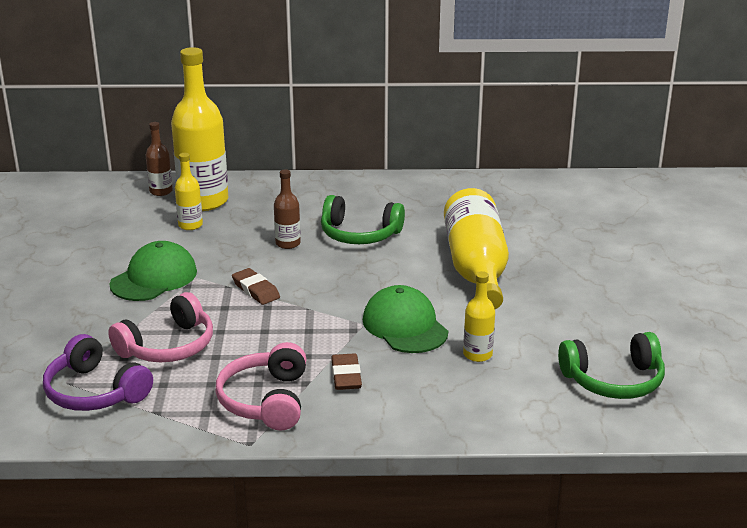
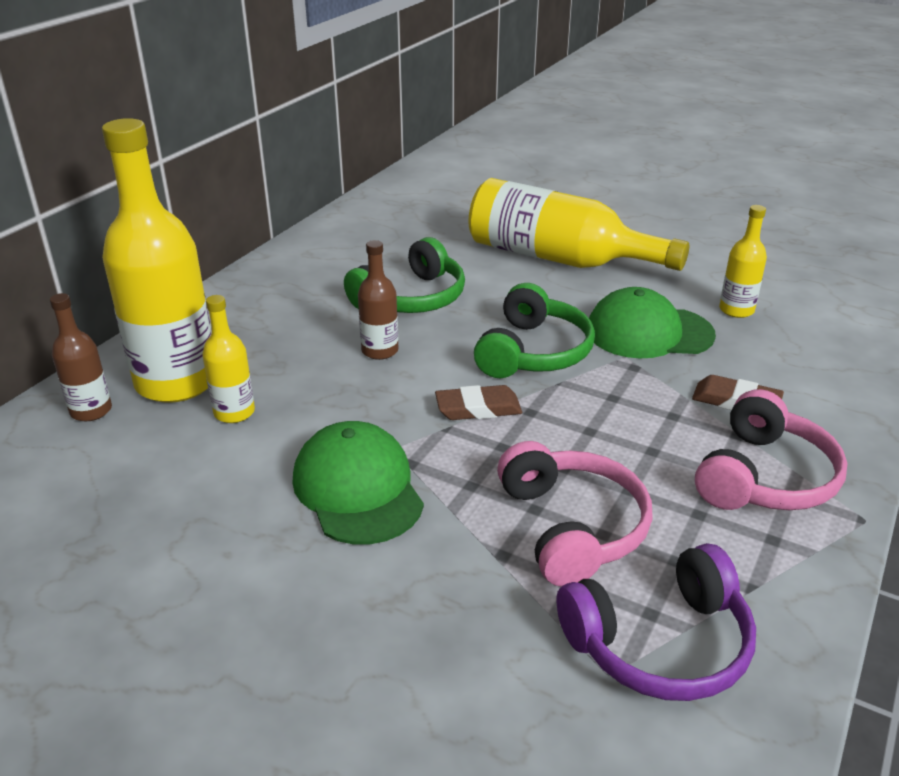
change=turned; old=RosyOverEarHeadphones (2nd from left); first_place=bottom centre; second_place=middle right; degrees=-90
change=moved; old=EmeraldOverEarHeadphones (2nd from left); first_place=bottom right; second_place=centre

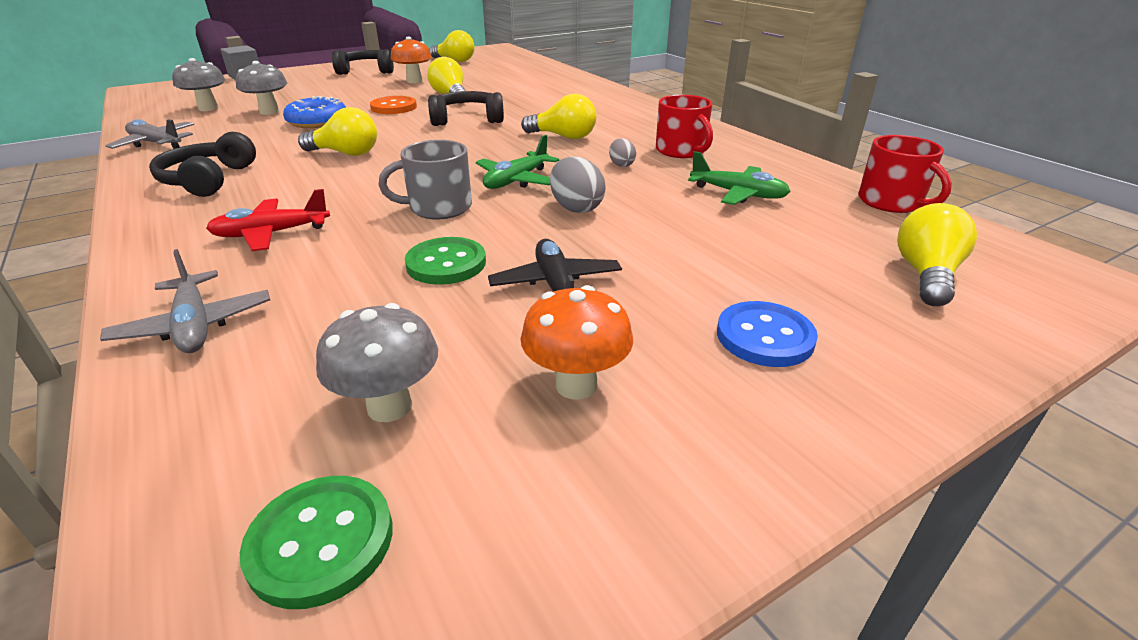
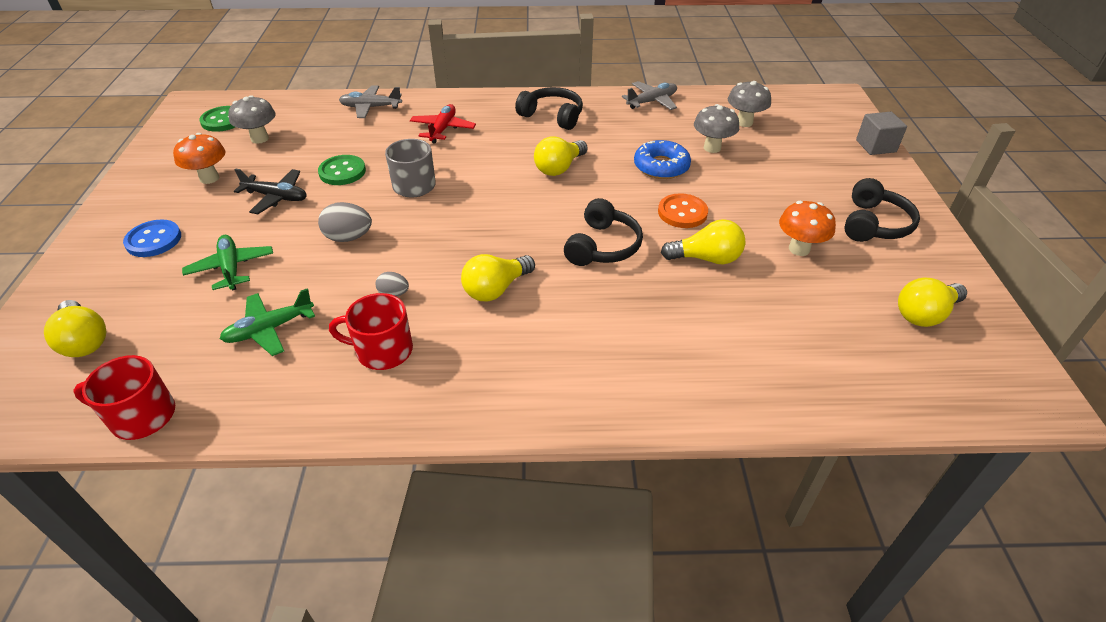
change=moved; old=EmeraldPlane (1st from left); first_place=top centre; second_place=middle left

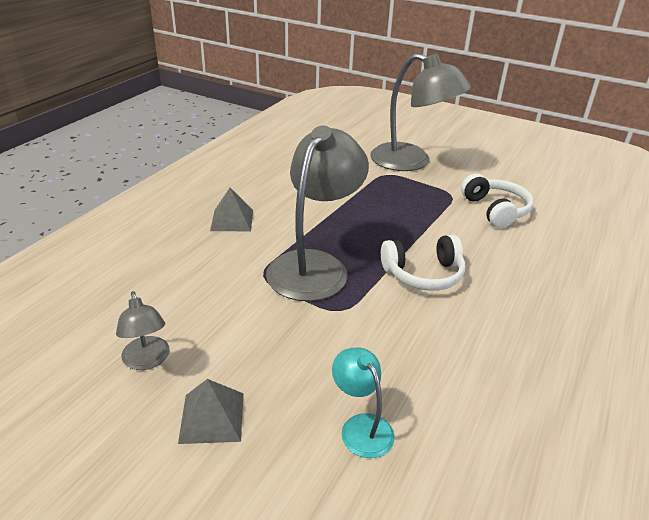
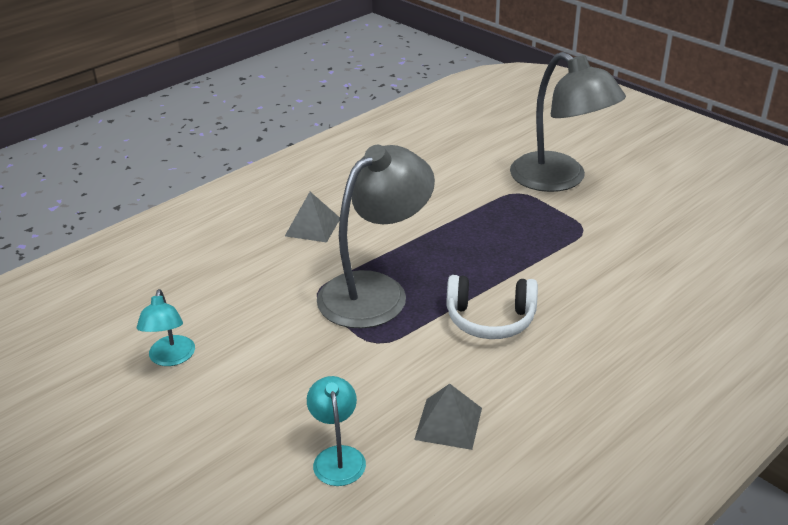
change=recoloured; old=GrayLamp (1st from left); new=TurquoiseLamp (1st from left); first_place=middle left; second_place=middle left
change=moved; old=GrayPyramid (1st from left in the first image); new=GrayPyramid (2nd from left); first_place=bottom left; second_place=bottom centre
change=removed; old=SnowWhiteOverEarHeadphones (2nd from left); first_place=middle right

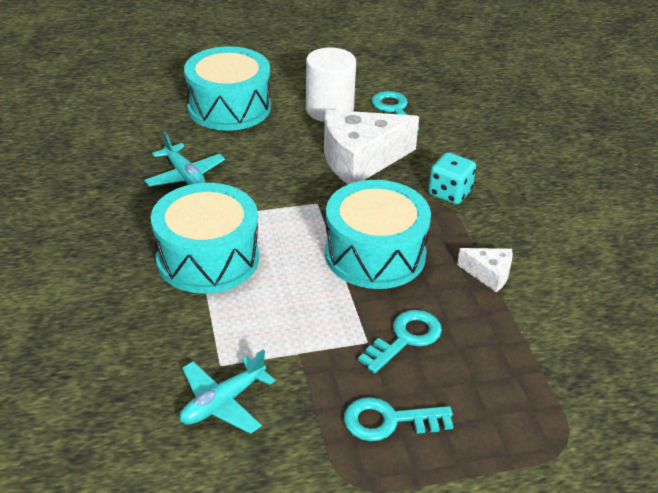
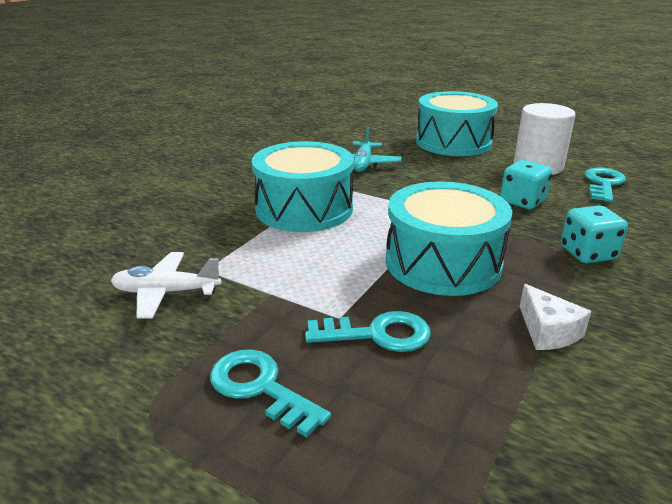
change=recoloured; old=TurquoisePlane (2nd from left); new=SnowWhitePlane; first_place=bottom centre; second_place=middle left
change=replaced; old=SnowWhiteCheese (1st from left); new=TurquoiseDice (1st from left); first_place=top centre; second_place=middle right

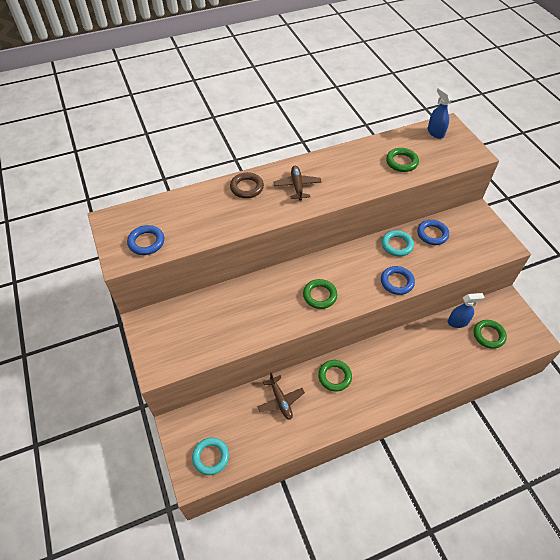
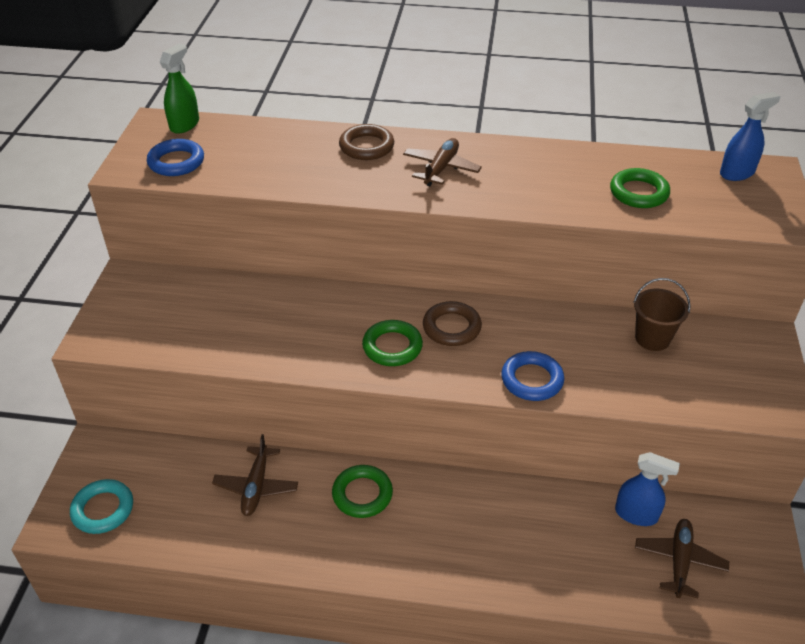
change=removed; old=TurquoiseRing (2nd from left); first_place=middle right
change=replaced; old=BlueRing (3rd from left); new=DarkBrownBucket; first_place=middle right; second_place=middle right
change=turned; old=BlueSprayCleaner (1st from left in the first image); first_place=top right; second_place=top right; degrees=60
change=replaced; old=EmeraldRing (4th from left); new=DarkBrownPlane (3rd from left); first_place=middle right; second_place=bottom right
change=added; new=EmeraldSprayCleaner; second_place=top left
change=added; new=DarkBrownRing (2nd from left); second_place=centre

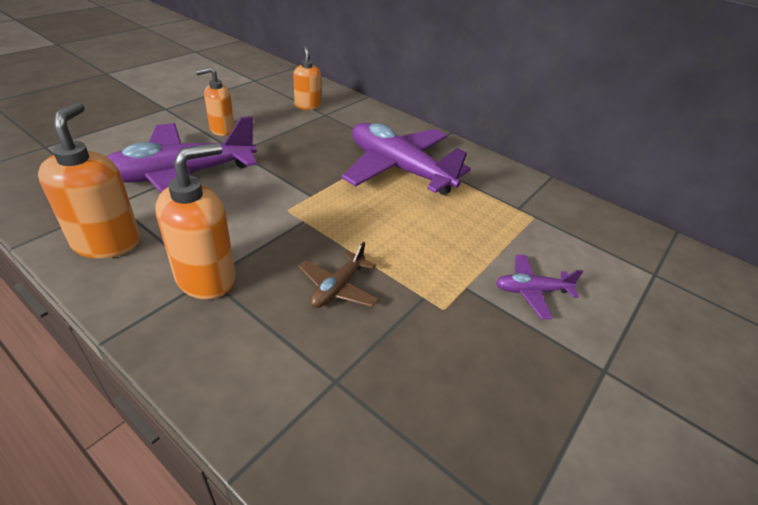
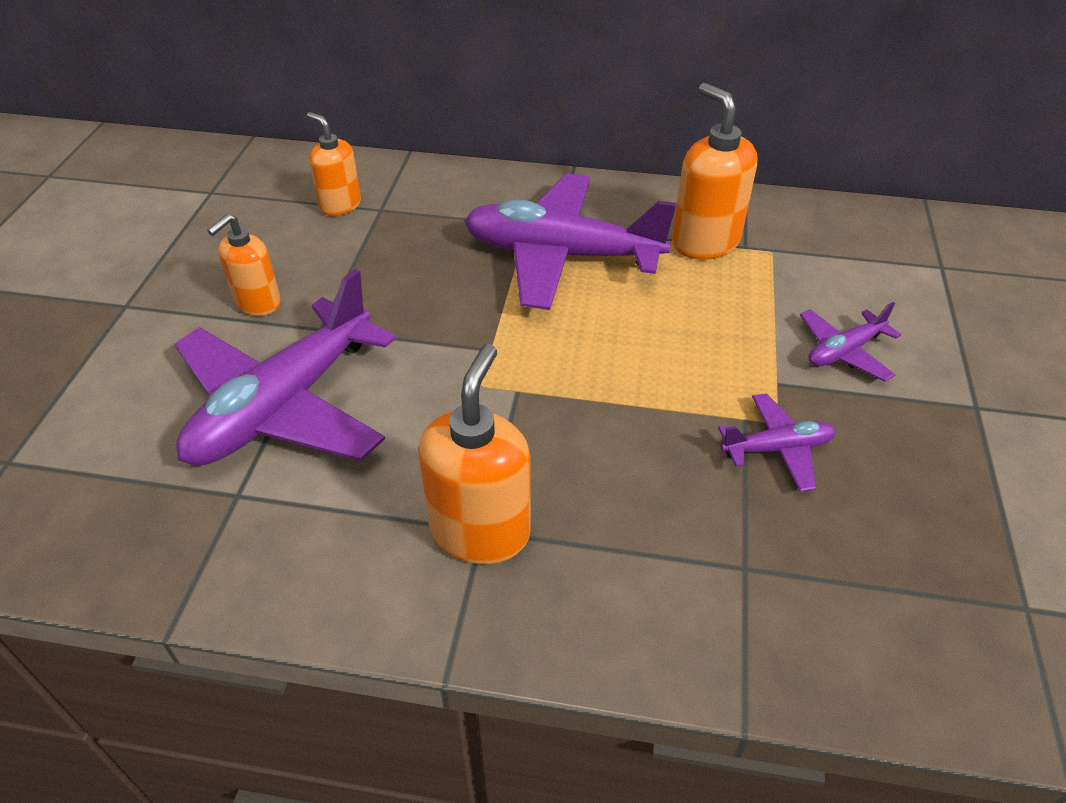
change=moved; old=OrangeColouredSoapPump (1st from left in the first image); new=OrangeColouredSoapPump (4th from left); first_place=middle left; second_place=top right
change=removed; old=DarkBrownPlane; first_place=centre
change=added; new=RoyalPurplePlane (3rd from left); second_place=middle right

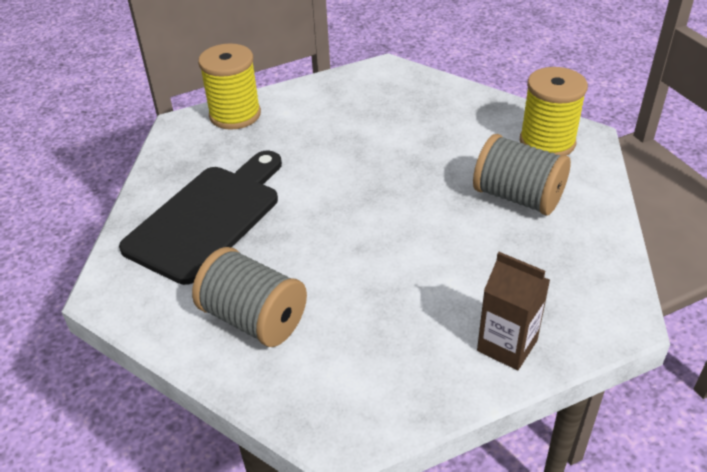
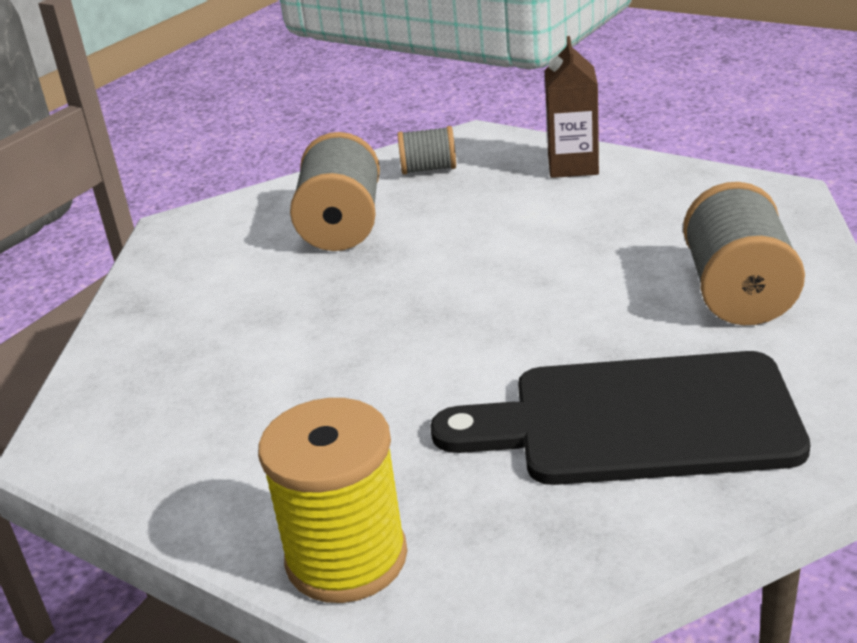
change=removed; old=BrightYellowReelOfThread (2nd from left); first_place=top right
change=added; new=GrayReelOfThread (2nd from left); second_place=top centre

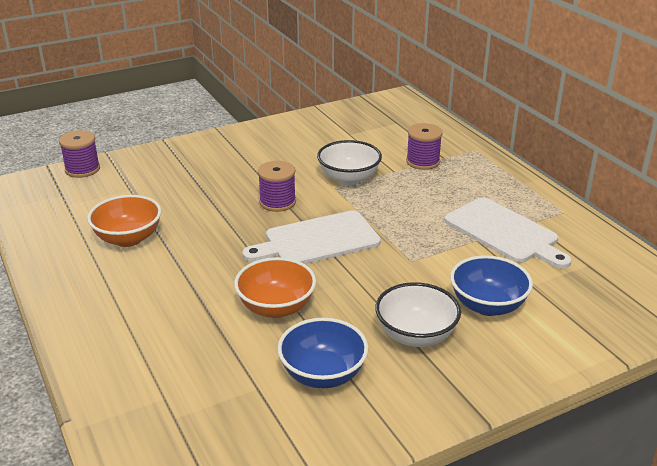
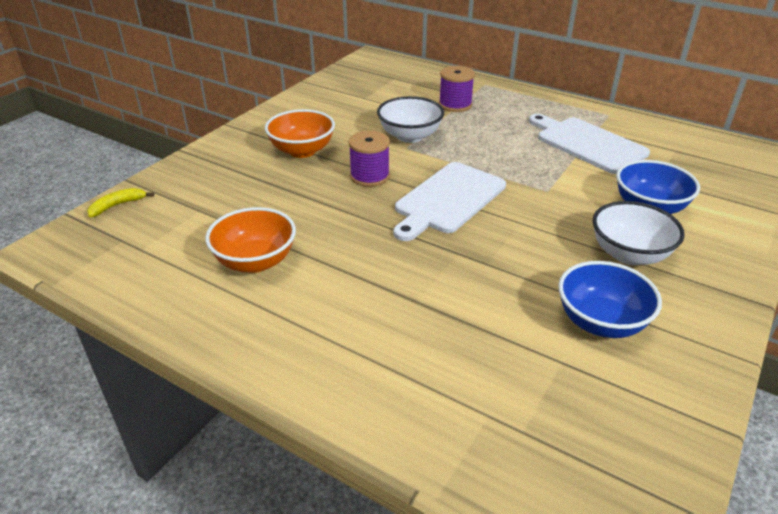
change=replaced; old=RoyalPurpleReelOfThread (1st from left); new=BrightYellowToyBanana; first_place=top left; second_place=middle left
change=moved; old=OrangeColouredDeepDish (2nd from left); first_place=centre; second_place=top centre
change=turned; old=SnowWhiteCuttingBoard (2nd from left); first_place=middle right; second_place=top right; degrees=-150

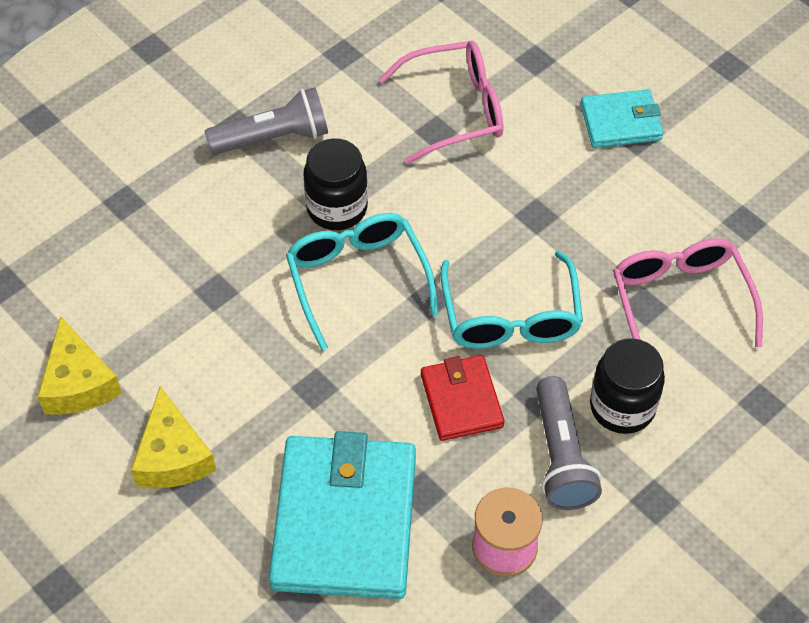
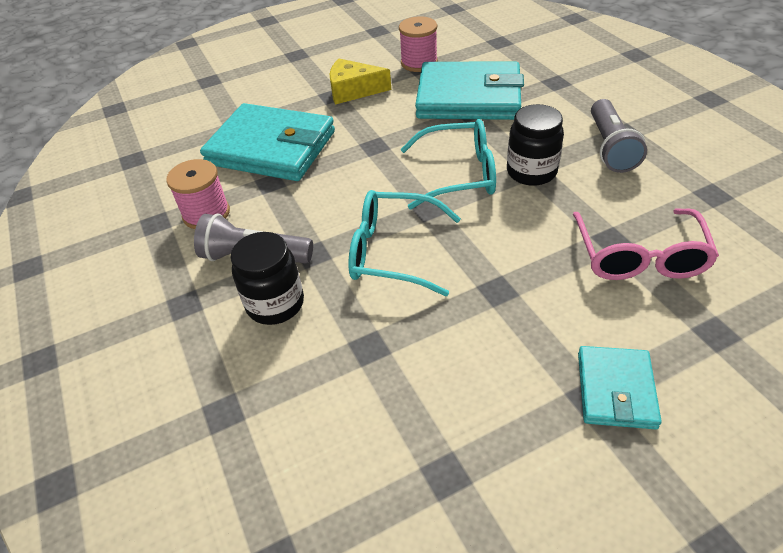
change=replaced; old=BrightYellowCheese (1st from left); new=RosyReelOfThread (2nd from left); first_place=middle left; second_place=top centre
change=removed; old=CrimsonBillfold; first_place=centre
change=removed; old=RosyEyeglasses (2nd from left); first_place=middle right
change=added; new=TurquoiseBillfold (2nd from left); second_place=top centre

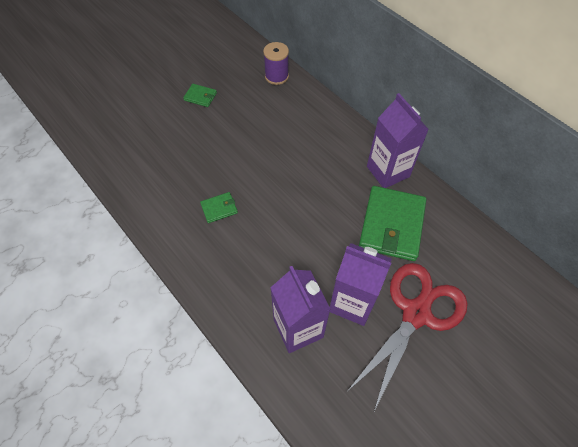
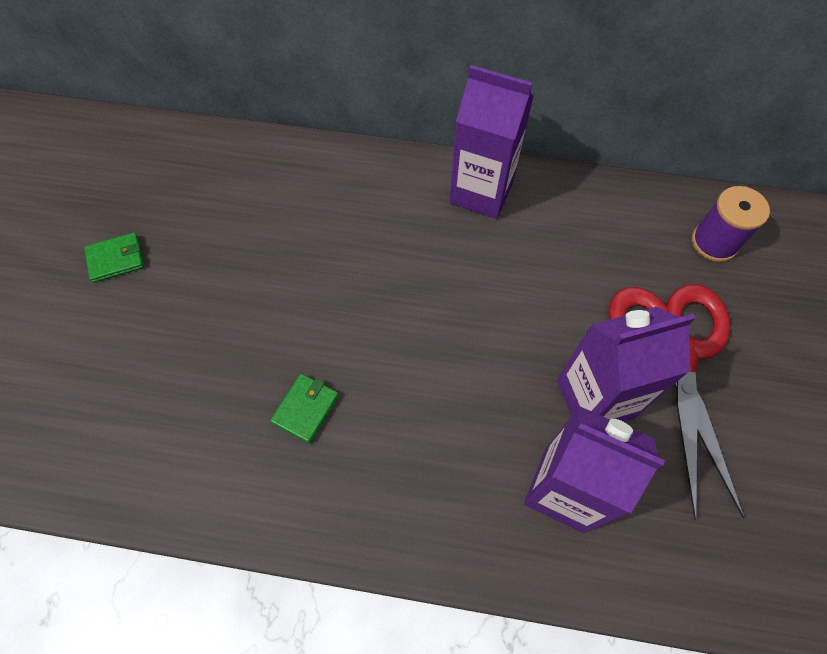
change=moved; old=RoyalPurpleReelOfThread; first_place=top centre; second_place=middle right
change=removed; old=EmeraldBillfold (3rd from left); first_place=middle right

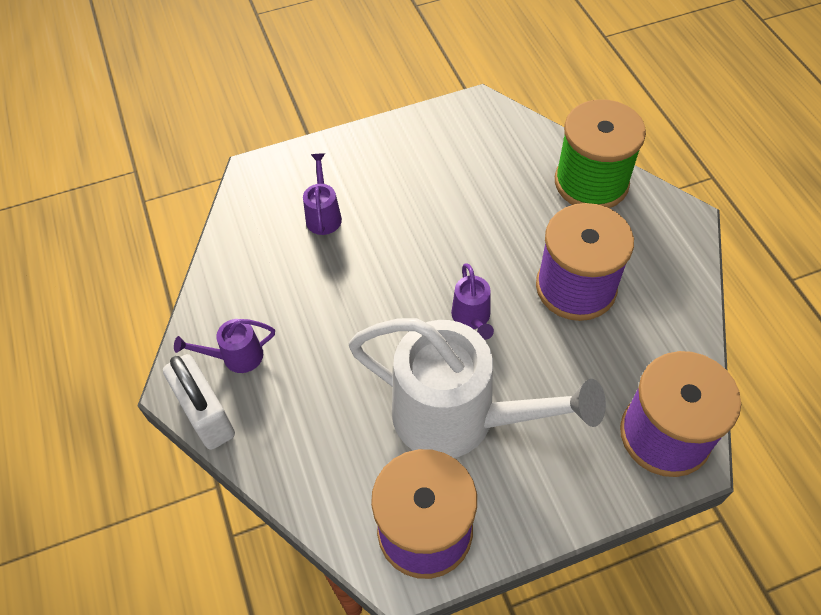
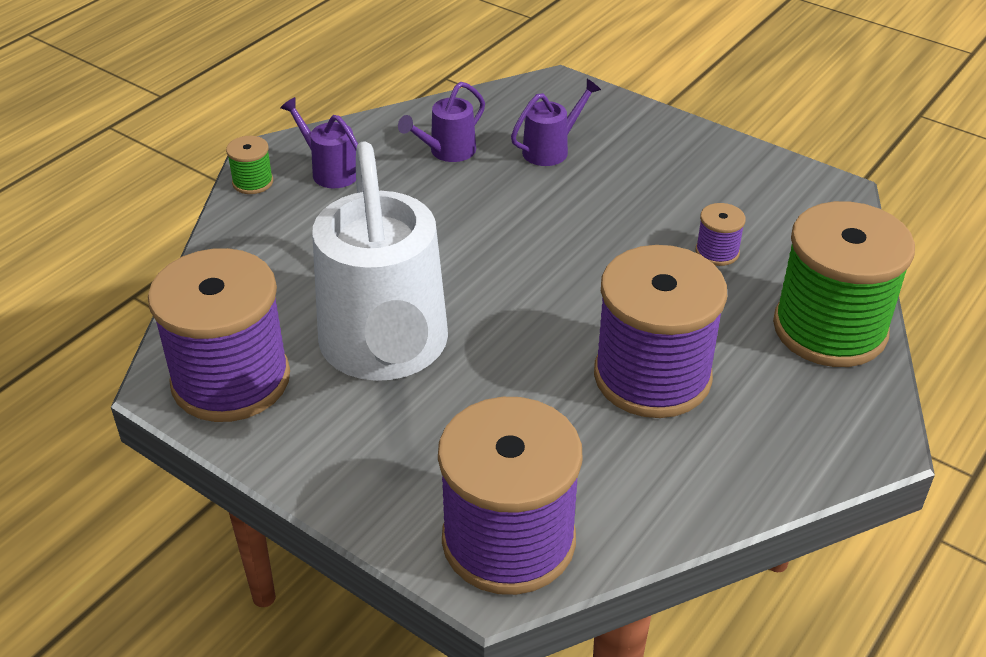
change=replaced; old=SnowWhitePadlock; new=EmeraldReelOfThread (1st from left); first_place=middle left; second_place=top left
change=moved; old=RoyalPurpleWateringCan (3rd from left in the first image); new=RoyalPurpleWateringCan (2nd from left); first_place=centre; second_place=top centre
change=added; new=RoyalPurpleReelOfThread (4th from left); second_place=middle right

